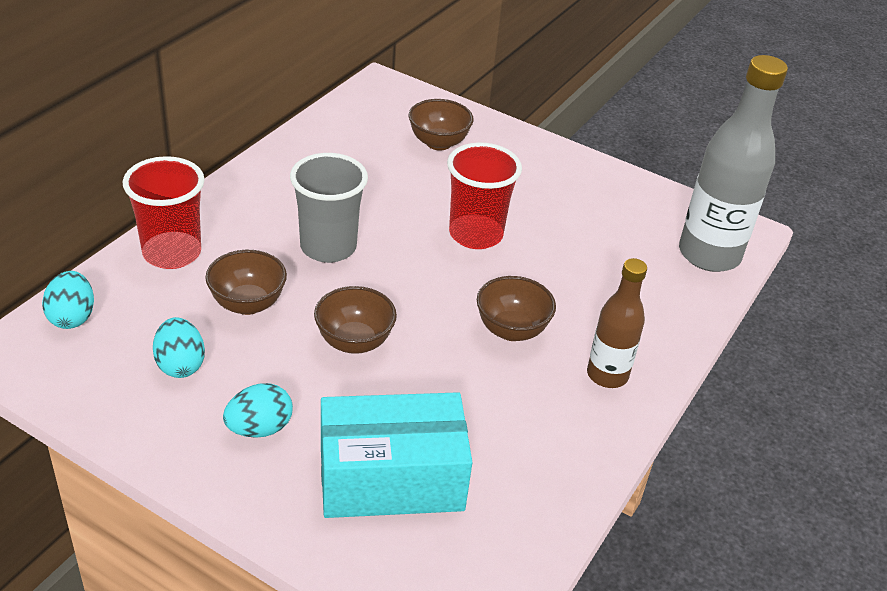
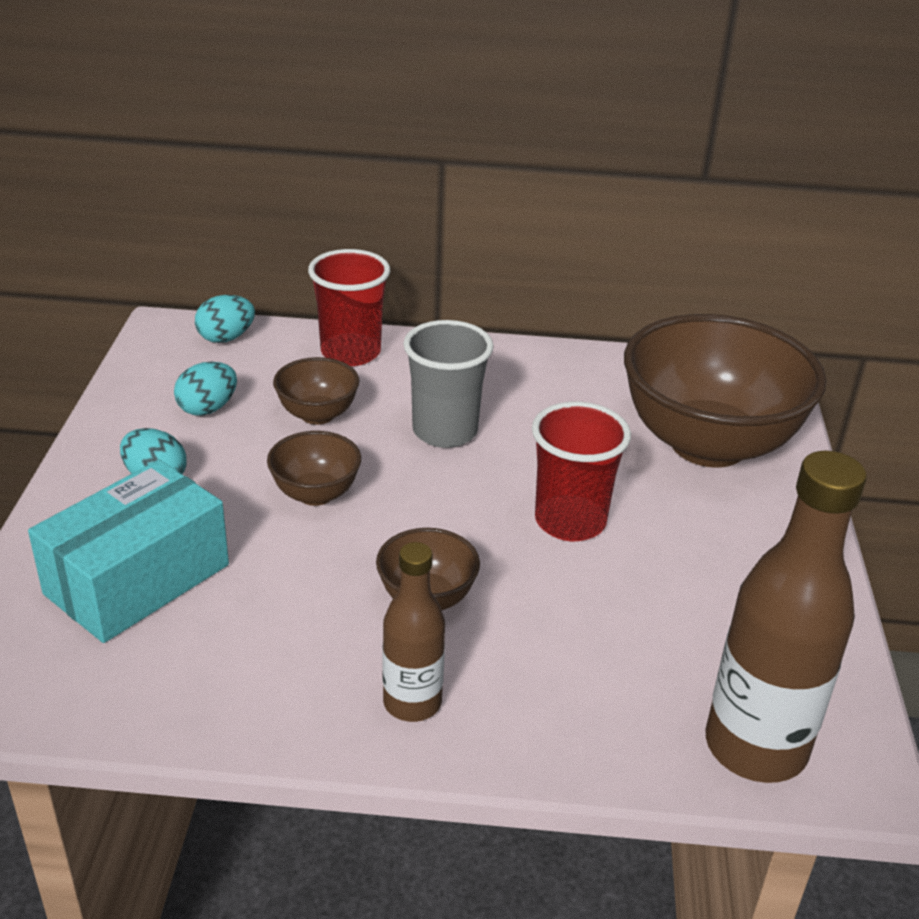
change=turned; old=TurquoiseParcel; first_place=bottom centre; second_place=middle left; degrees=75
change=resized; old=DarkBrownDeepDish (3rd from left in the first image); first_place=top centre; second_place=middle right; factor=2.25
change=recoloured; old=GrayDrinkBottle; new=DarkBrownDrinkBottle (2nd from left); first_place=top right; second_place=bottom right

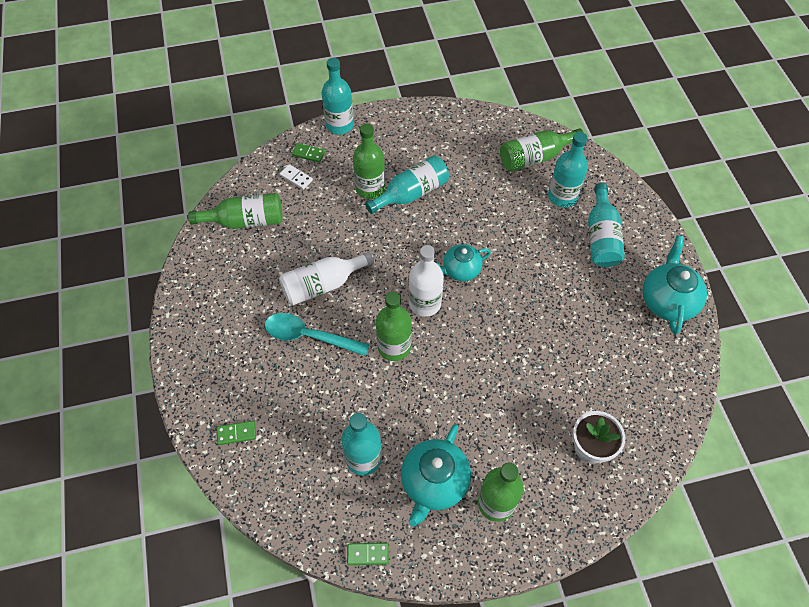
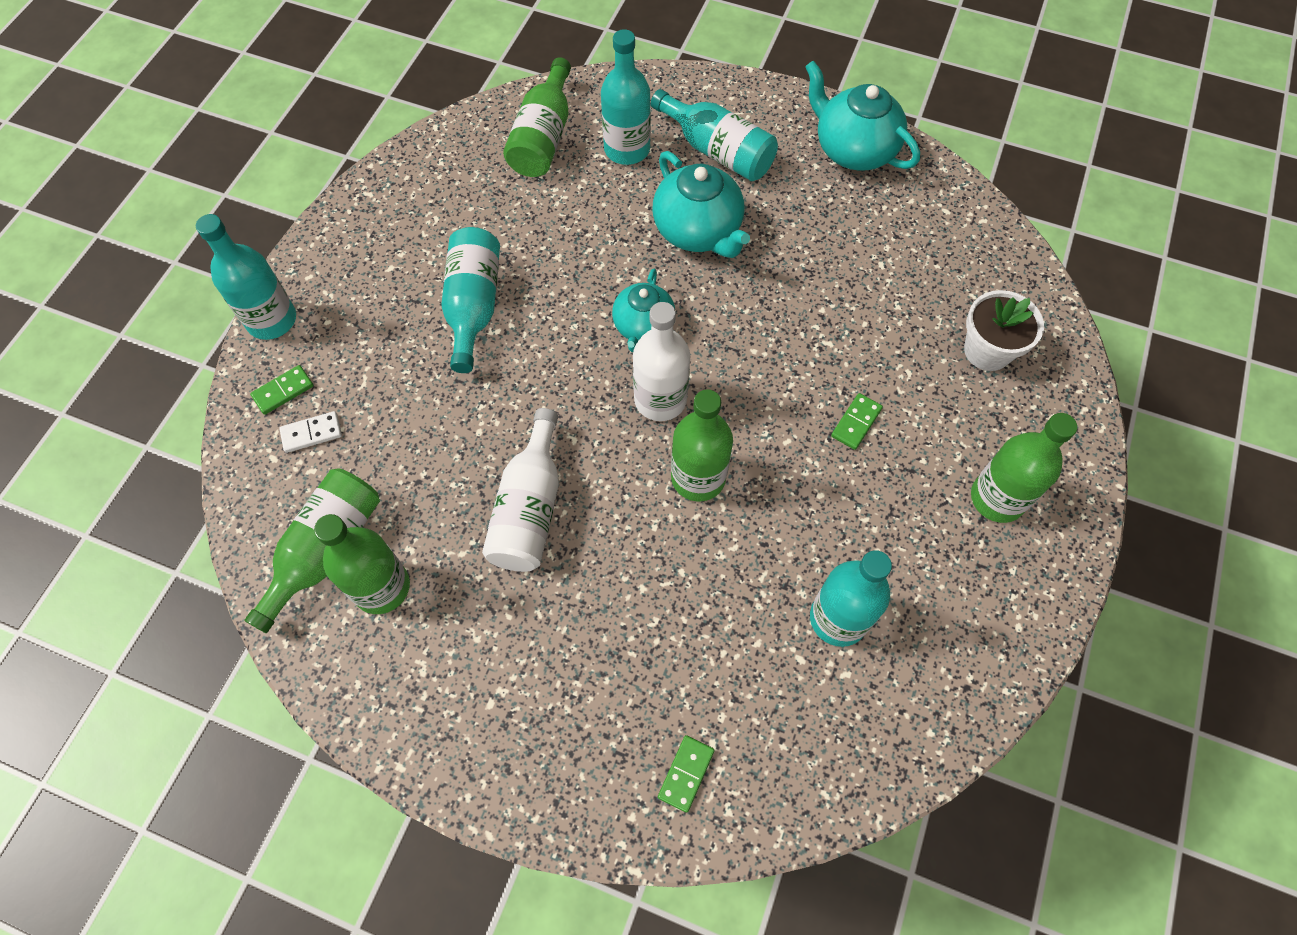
change=removed; old=TurquoiseTeaspoon; first_place=centre
change=moved; old=EmeraldDomino (3rd from left); first_place=bottom centre; second_place=centre
change=moved; old=EmeraldDrinkBottle (2nd from left); first_place=top centre; second_place=middle left
change=moved; old=TurquoiseChinaTeapot (1st from left in the first image); new=TurquoiseChinaTeapot (2nd from left); first_place=bottom centre; second_place=top centre

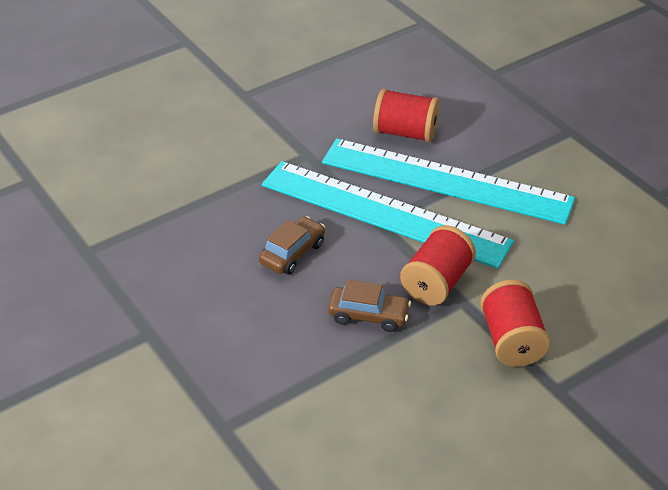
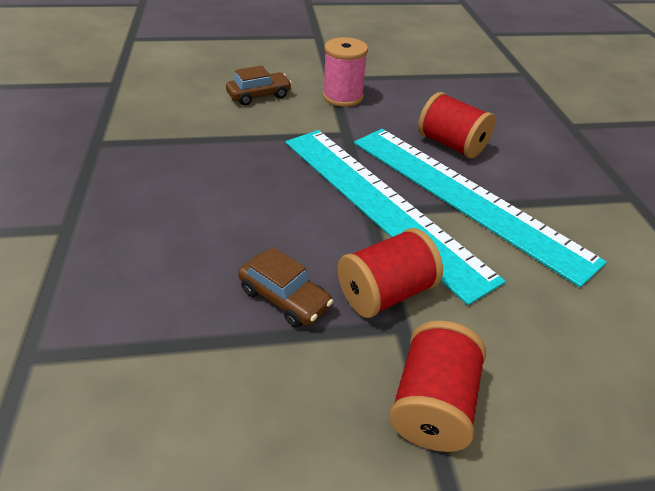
change=moved; old=DarkBrownCar (1st from left); first_place=centre; second_place=top centre
change=added; new=RosyReelOfThread; second_place=top centre

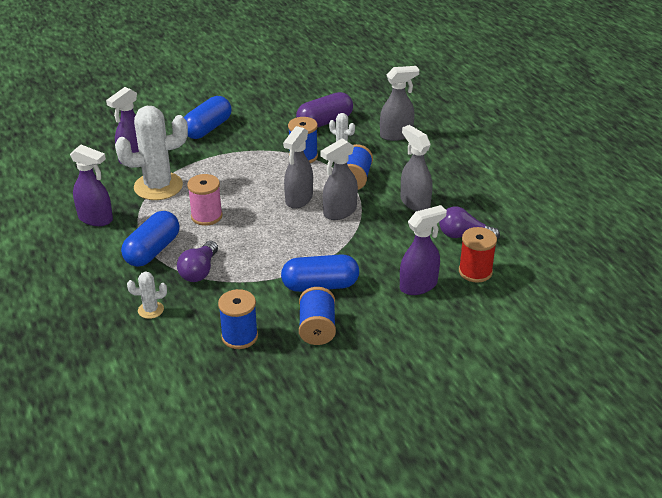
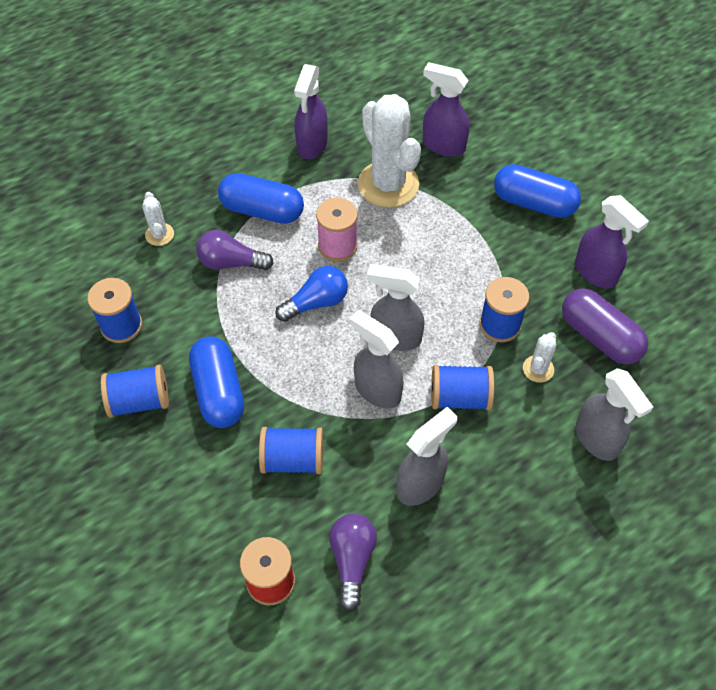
change=moved; old=RoyalPurpleSprayCleaner (3rd from left); first_place=centre; second_place=middle right
change=added; new=BlueReelOfThread (3rd from left); second_place=centre
change=added; new=BlueLightBulb; second_place=centre

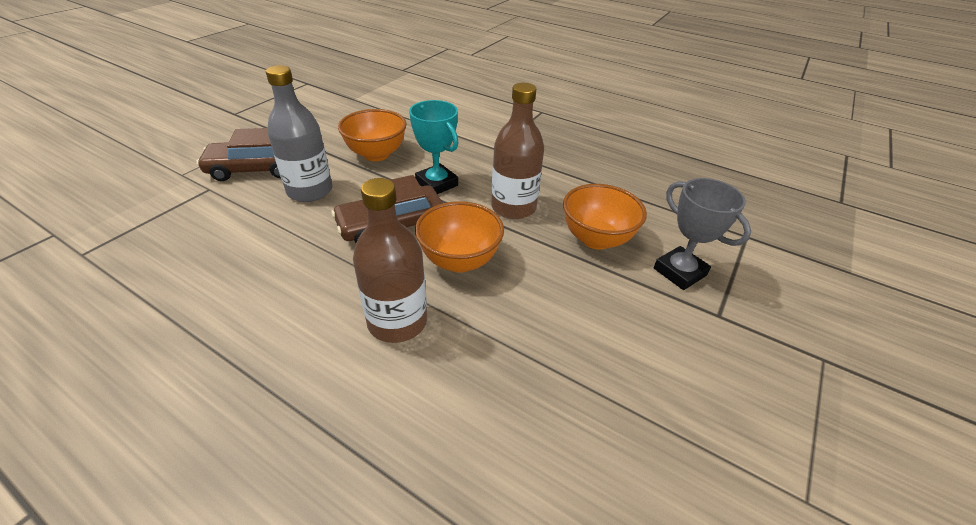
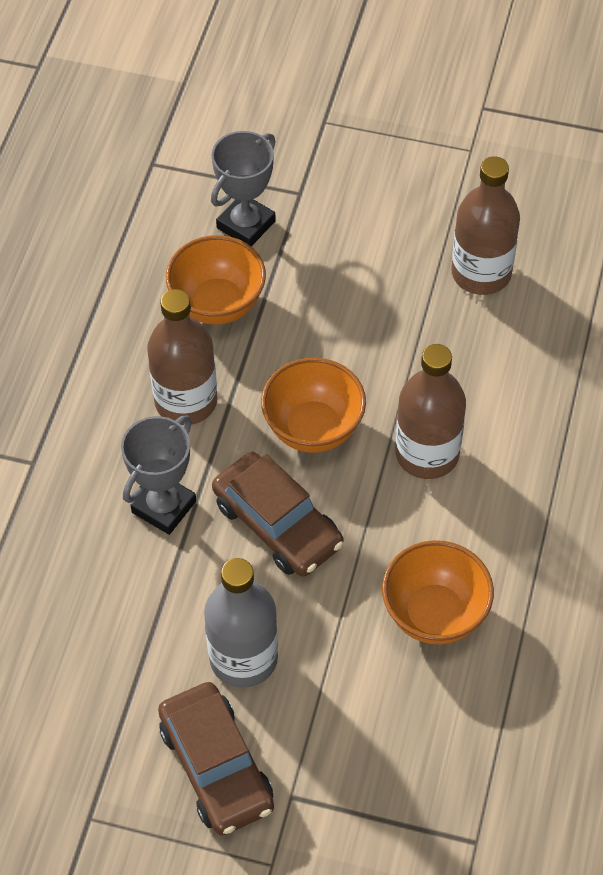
change=moved; old=OrangeColouredDeepDish (1st from left in the first image); new=OrangeColouredDeepDish (3rd from left); first_place=top centre; second_place=bottom right
change=recoloured; old=TurquoiseTrophy; new=GrayTrophy (1st from left); first_place=top centre; second_place=middle left
change=added; new=DarkBrownDrinkBottle (3rd from left); second_place=top right

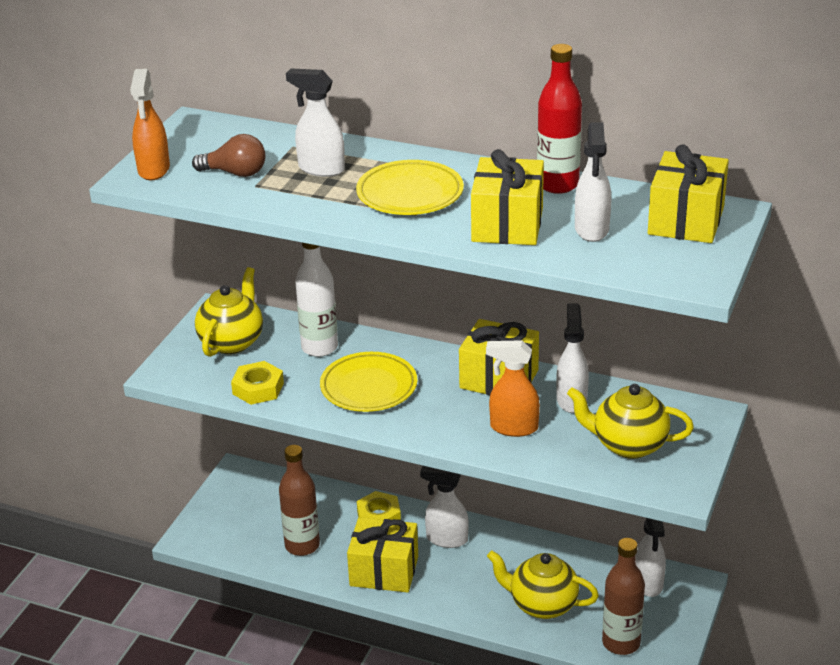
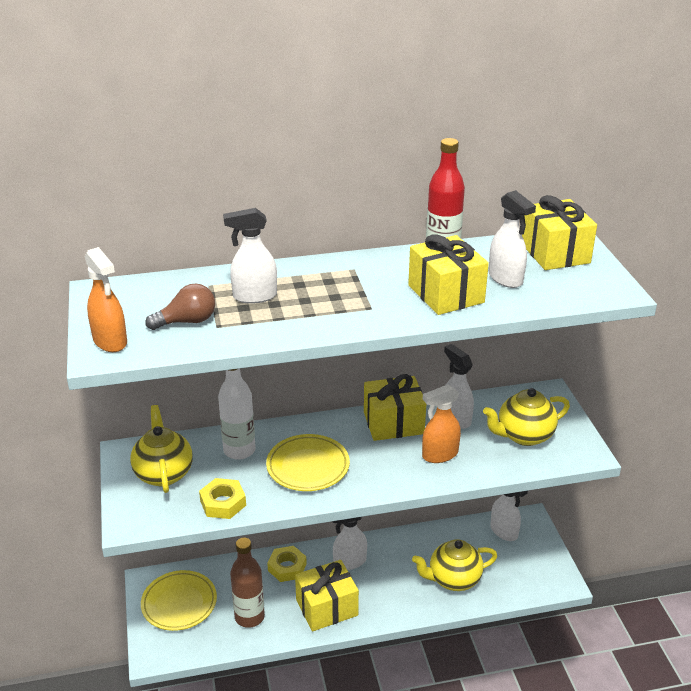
change=moved; old=BrightYellowPlate (2nd from left in the first image); new=BrightYellowPlate (1st from left); first_place=top centre; second_place=bottom left
change=removed; old=DarkBrownDrinkBottle (2nd from left); first_place=bottom right

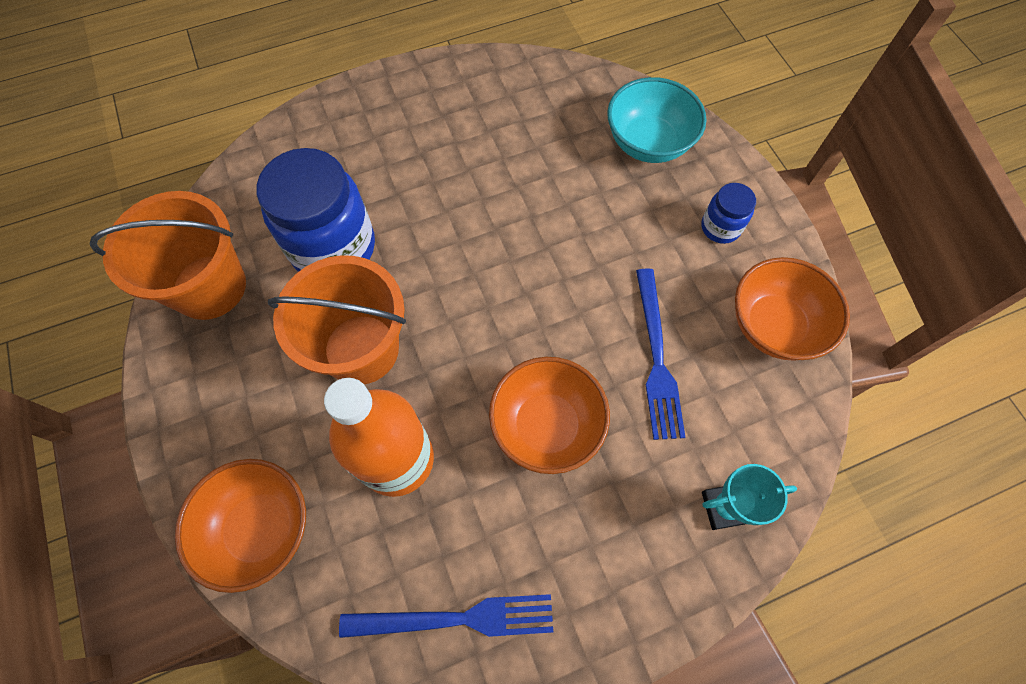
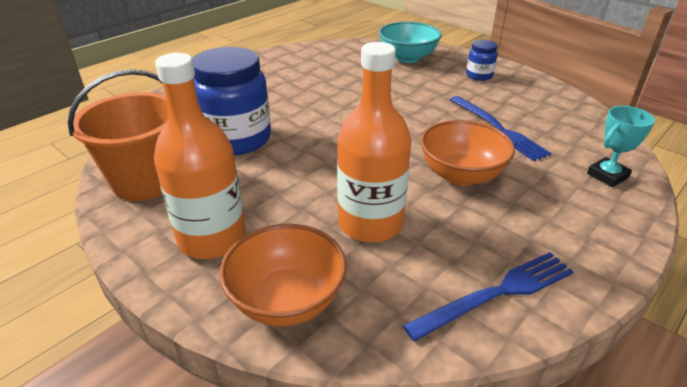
change=removed; old=OrangeColouredBucket (2nd from left); first_place=middle left
change=removed; old=OrangeColouredDeepDish (3rd from left); first_place=middle right
change=added; new=OrangeColouredDrinkBottle (1st from left); second_place=middle left

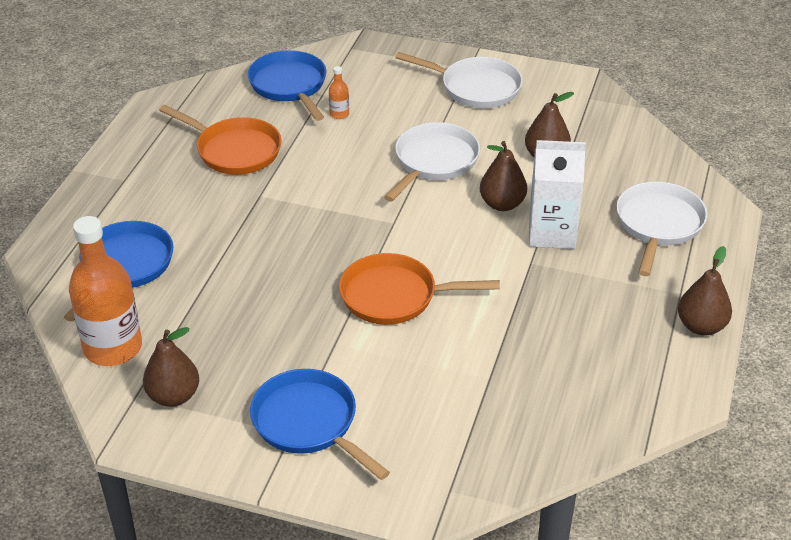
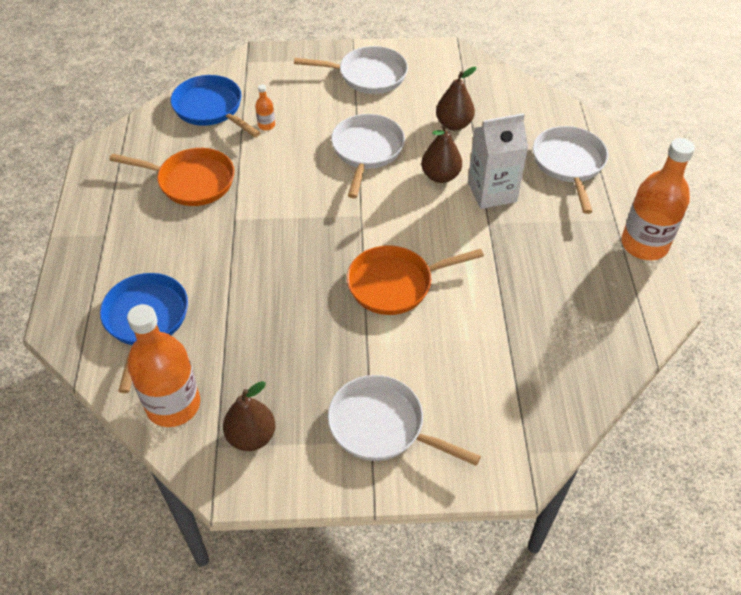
change=recoloured; old=BlueSkillet (3rd from left); new=SnowWhiteSkillet (3rd from left); first_place=bottom centre; second_place=bottom centre
change=replaced; old=DarkBrownPearFruit (4th from left); new=OrangeColouredDrinkBottle (3rd from left); first_place=middle right; second_place=middle right

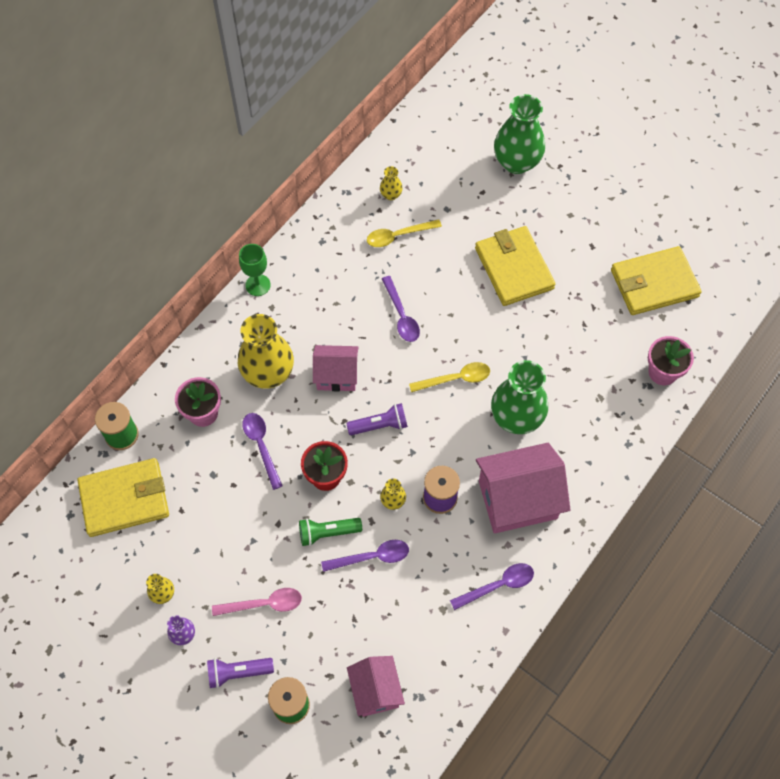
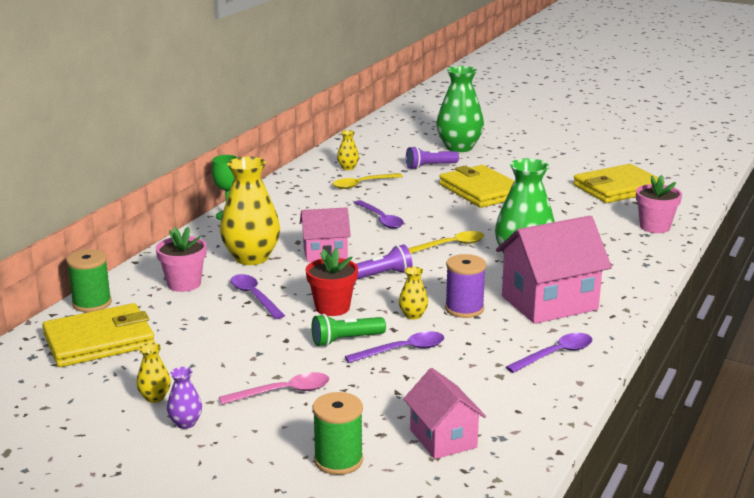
change=moved; old=RoyalPurpleTorch (1st from left in the first image); new=RoyalPurpleTorch (2nd from left); first_place=bottom left; second_place=top centre

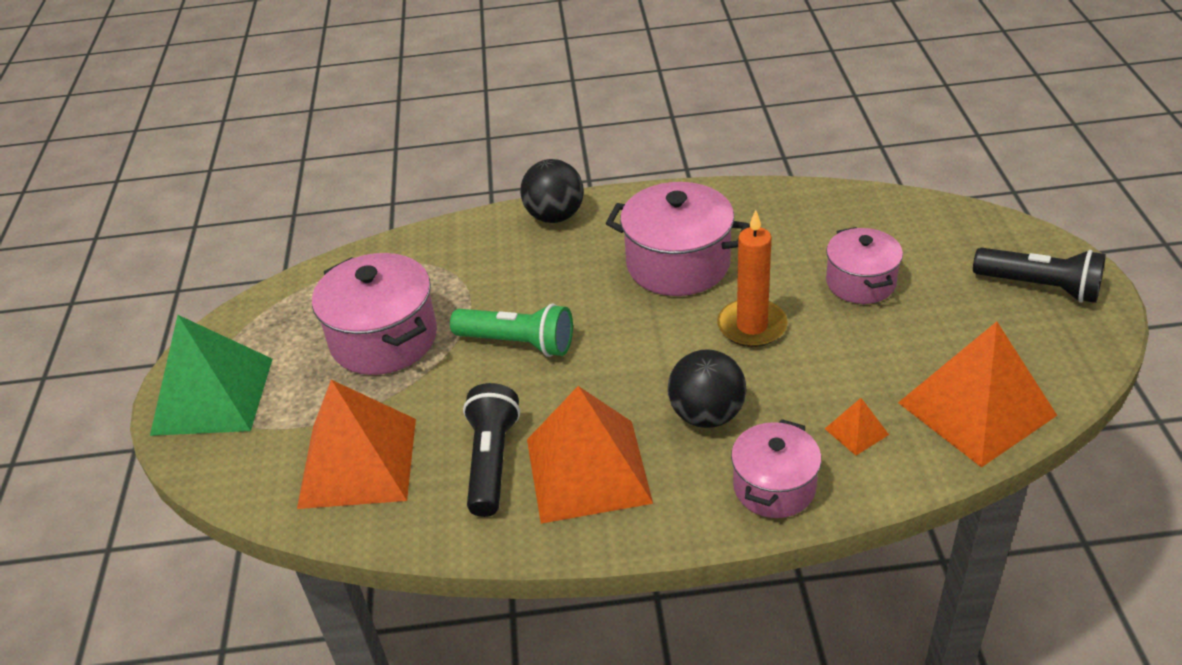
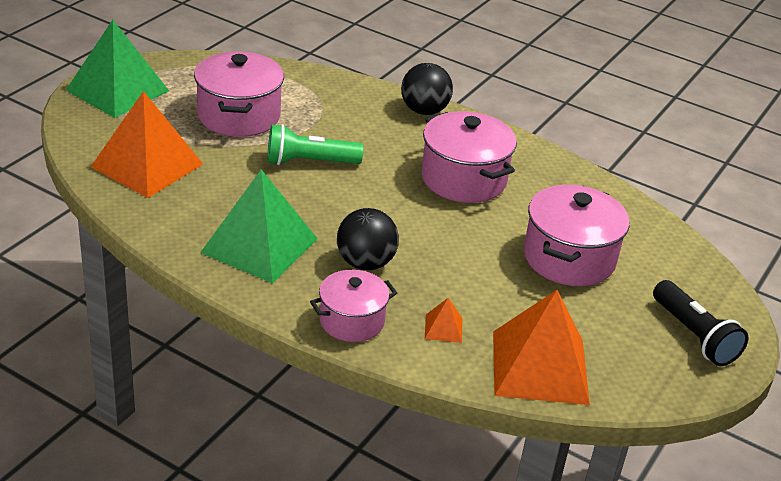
change=turned; old=EmeraldTorch; first_place=centre; second_place=top centre; degrees=120
change=removed; old=JetBlackTorch (1st from left); first_place=bottom centre
change=recoloured; old=OrangeColouredPyramid (2nd from left); new=EmeraldPyramid (2nd from left); first_place=bottom centre; second_place=middle left
change=removed; old=OrangeColouredWaxCandle; first_place=centre
change=resized; old=RosyStockpot (4th from left); first_place=middle right; second_place=middle right; factor=1.56

